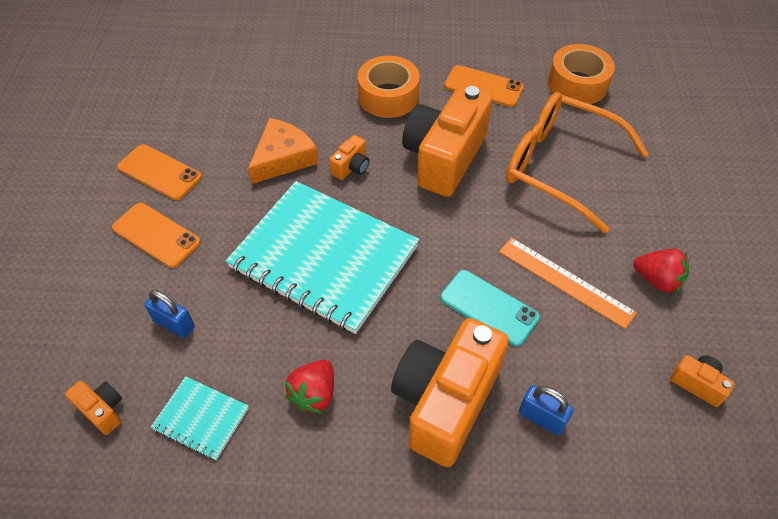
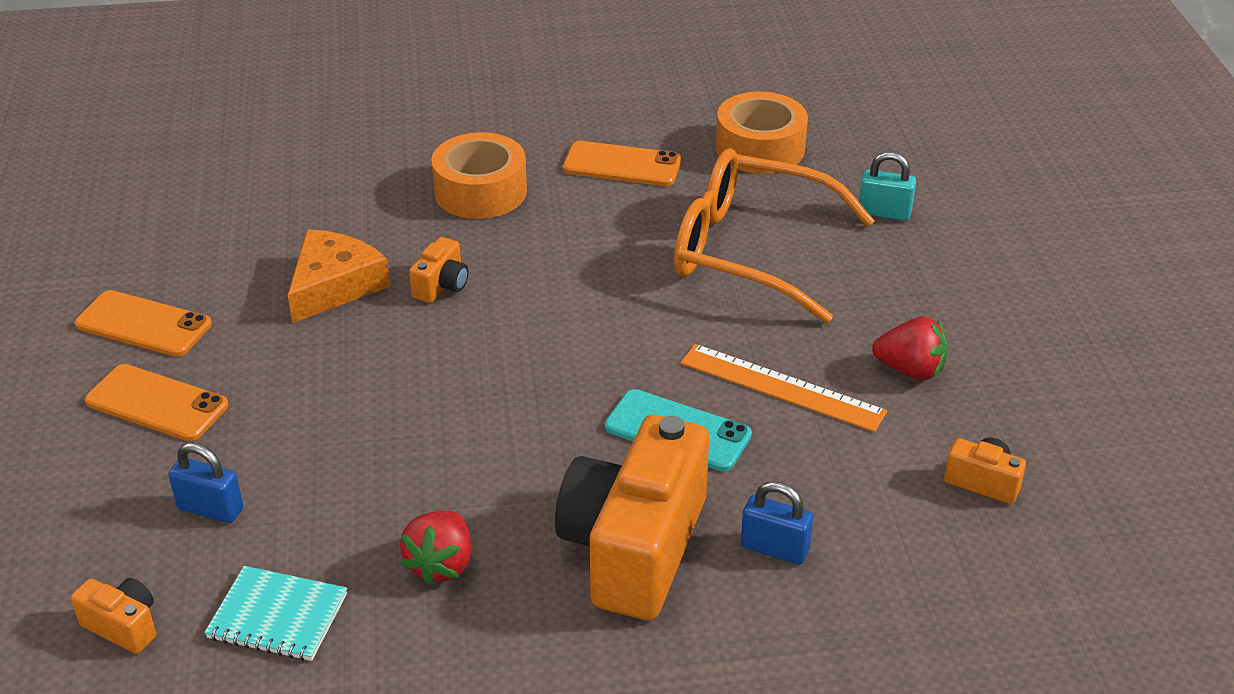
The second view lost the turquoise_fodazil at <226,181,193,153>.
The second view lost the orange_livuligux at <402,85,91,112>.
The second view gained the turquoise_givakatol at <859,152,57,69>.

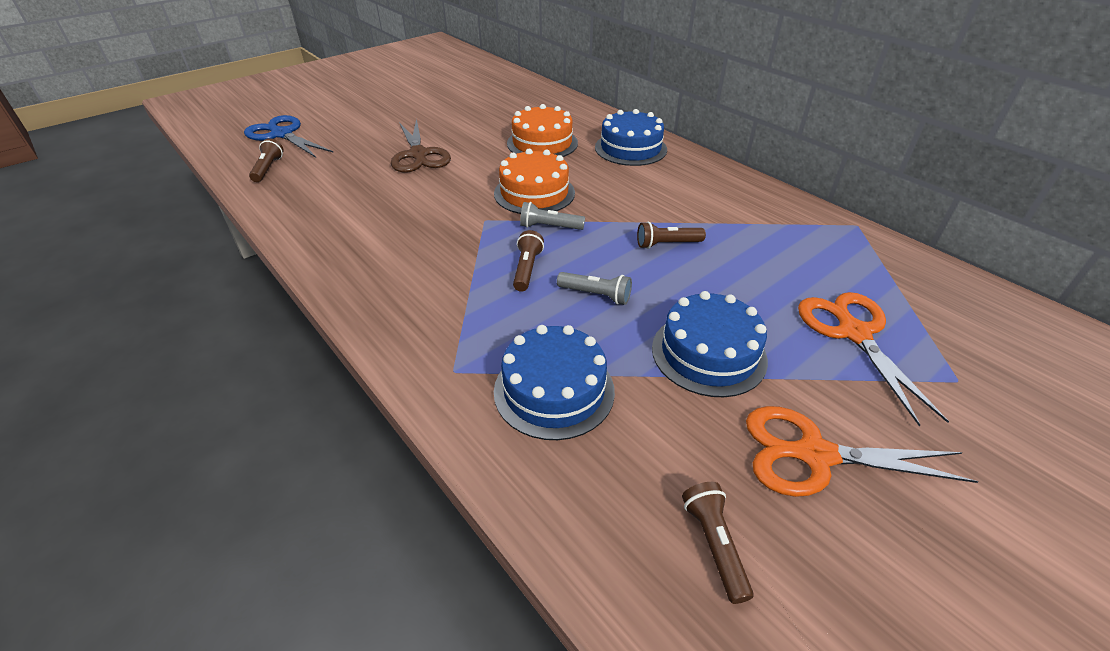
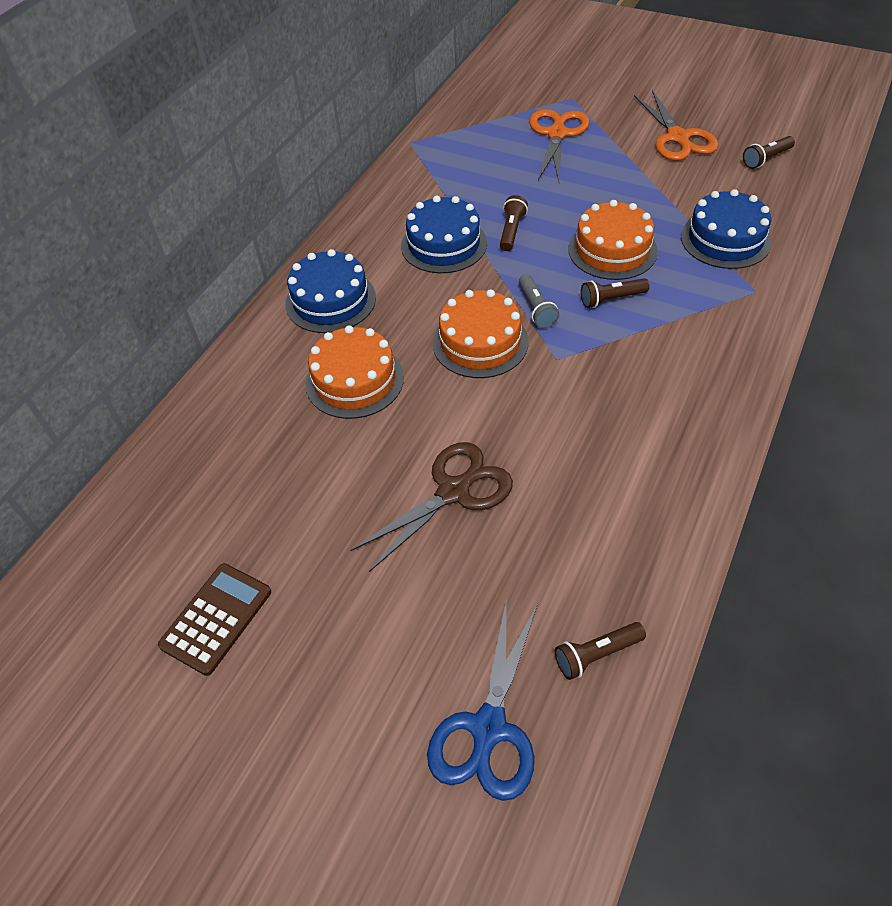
The second view gained the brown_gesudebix at <158,563,113,113>.
The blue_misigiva ended up elsewhere, having gone from <652,291,116,106> to <401,196,86,77>.
Where the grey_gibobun stood at <557,272,75,33>, the orange_misigiva came to stand at <569,200,89,80>.
The brown_gibobun at <637,222,69,27> ended up facing another way, 135 degrees counterclockwise from before.
The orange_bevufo at <798,292,151,134> ended up facing another way, 135 degrees clockwise from before.

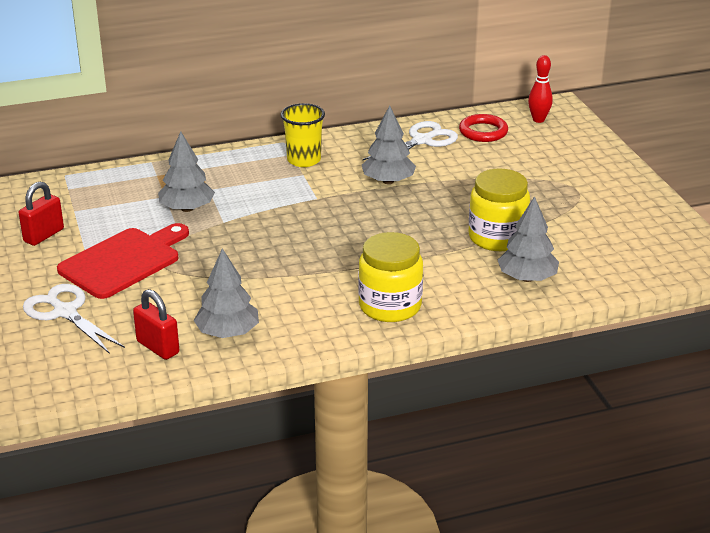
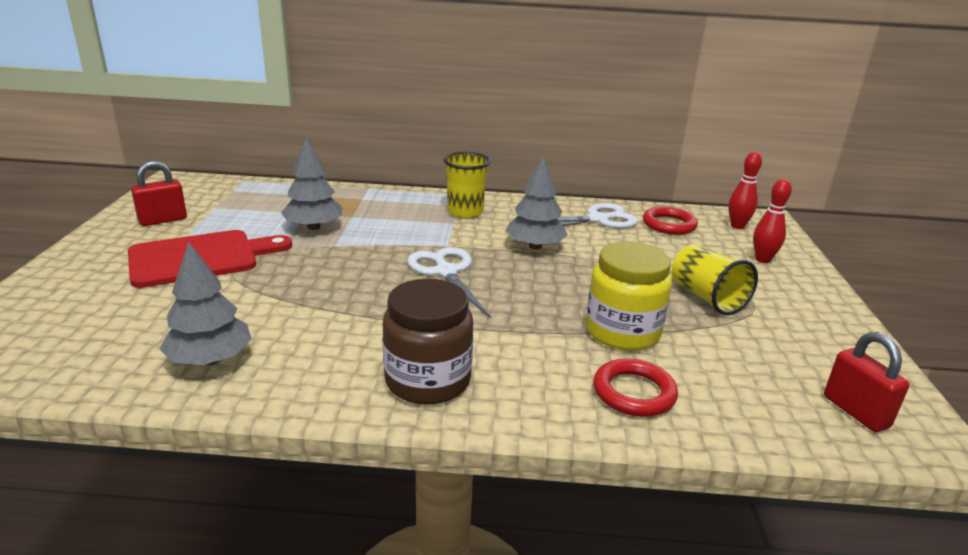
The second view gained the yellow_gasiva at <671,244,87,71>.
The second view gained the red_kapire at <753,179,39,84>.
The white_bevufo ended up elsewhere, having gone from <23,284,102,70> to <407,247,84,71>.
The red_givakatol ended up elsewhere, having gone from <133,289,46,71> to <824,332,86,100>.
Where the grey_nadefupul stood at <498,196,61,86>, the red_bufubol came to stand at <593,358,85,59>.
What was the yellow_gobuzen at <358,232,65,90> turned into the brown_gobuzen at <382,279,91,126>.

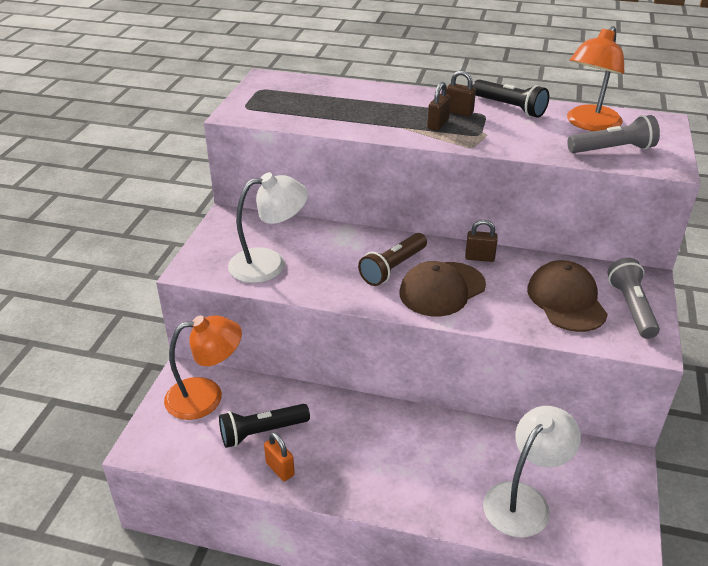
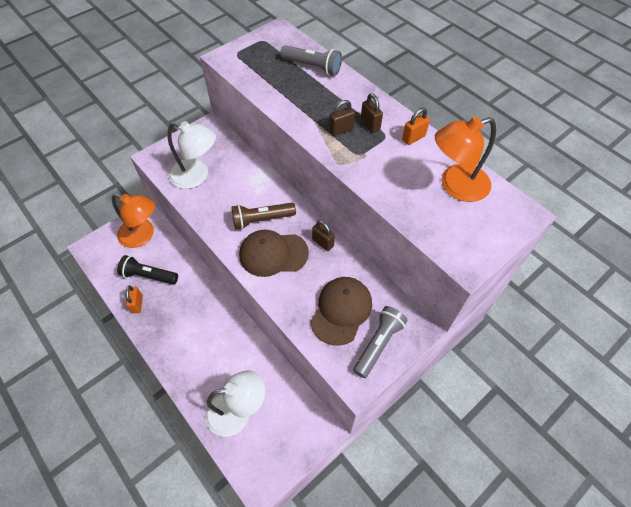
The grey_gibobun ended up elsewhere, having gone from <567,115,93,38> to <280,45,62,31>.
Where the black_gibobun stood at <472,79,77,39>, the orange_givakatol came to stand at <402,108,28,37>.

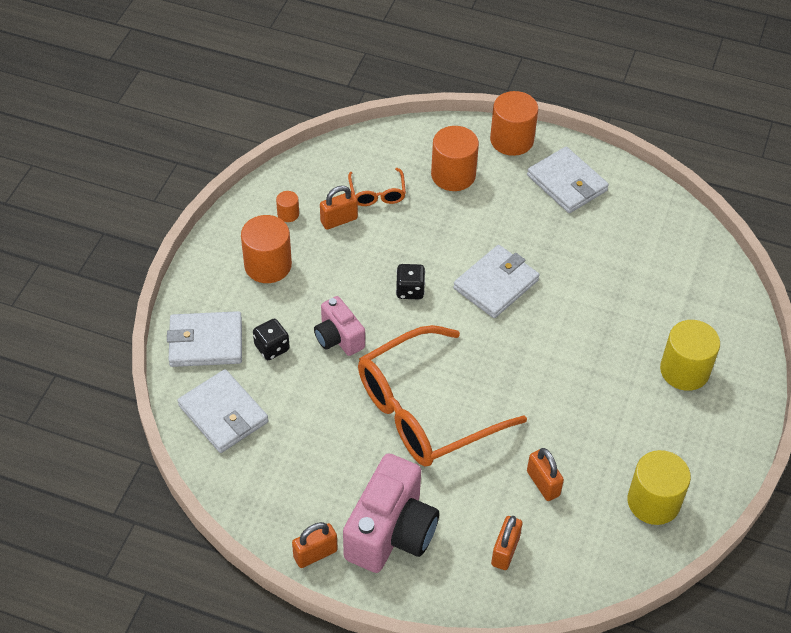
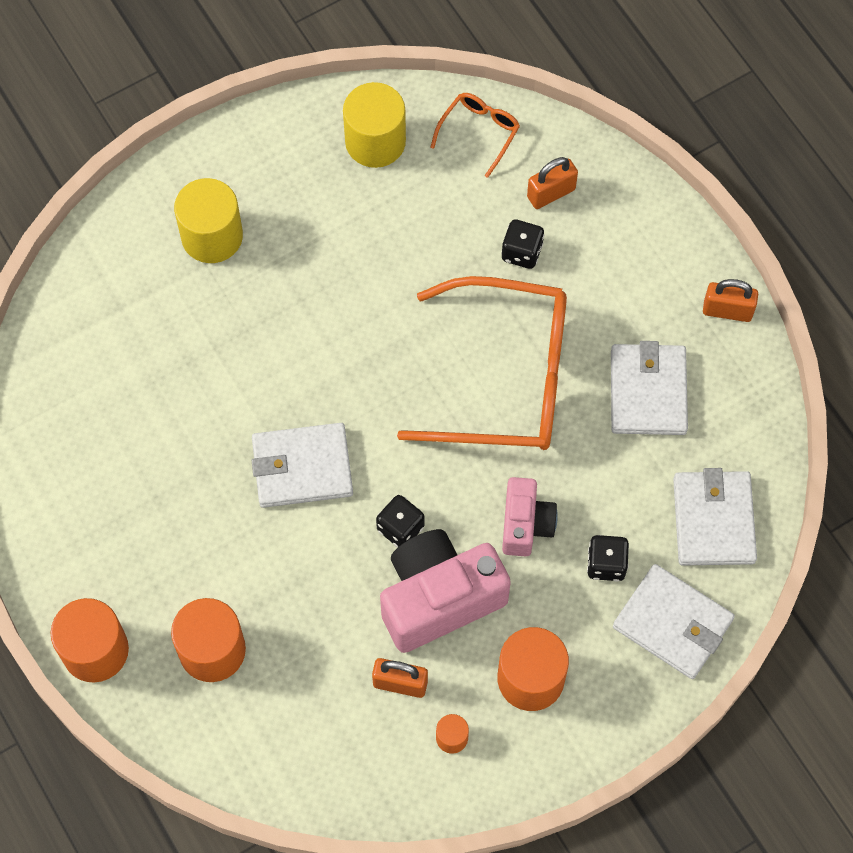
The second view lost the orange_givakatol at <527,448,37,53>.
The second view gained the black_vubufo at <501,219,43,50>.
The pink_livuligux ended up elsewhere, having gone from <343,453,96,120> to <380,529,131,124>.
The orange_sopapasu ended up elsewhere, having gone from <348,168,58,38> to <431,93,89,85>.
The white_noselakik ended up elsewhere, having gone from <527,147,82,66> to <611,341,77,94>.

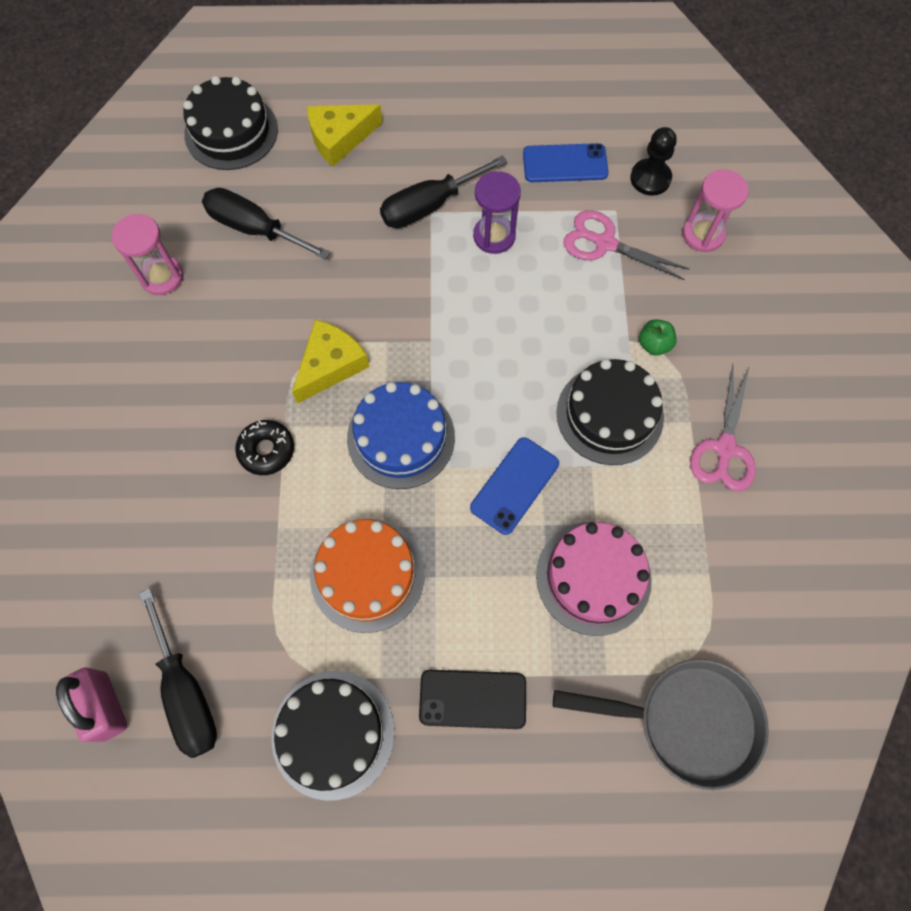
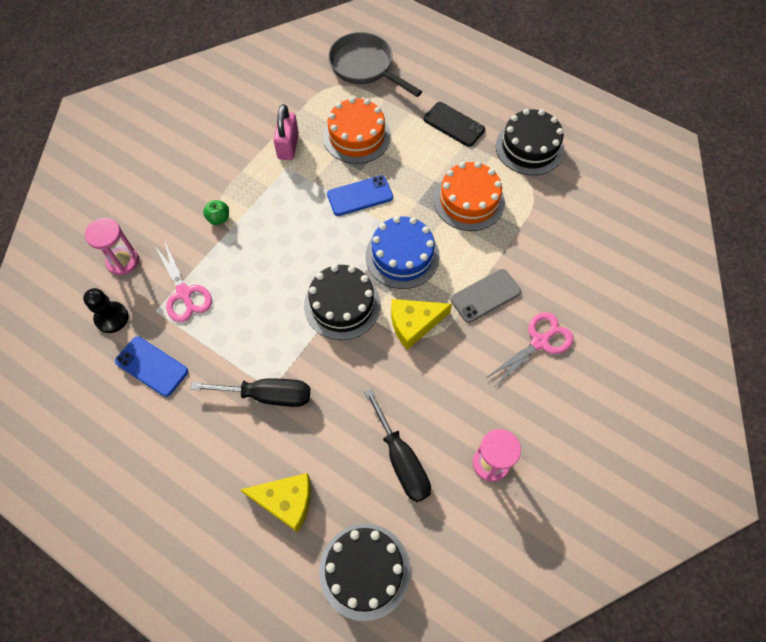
The second view lost the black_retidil at <139,588,78,170>.
The second view lost the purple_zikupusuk at <473,171,48,83>.
The pink_givakatol ended up elsewhere, having gone from <56,667,72,75> to <273,104,26,56>.
The black_misigiva ended up elsewhere, having gone from <557,359,107,106> to <304,265,77,75>.
The pink_bevufo ended up elsewhere, having gone from <690,365,66,126> to <486,312,87,74>.
Where the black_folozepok stood at <235,420,59,55>, the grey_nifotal came to stand at <451,269,70,54>.
What was the pink_misigiva at <536,522,116,114> turned into the orange_misigiva at <323,97,68,67>.

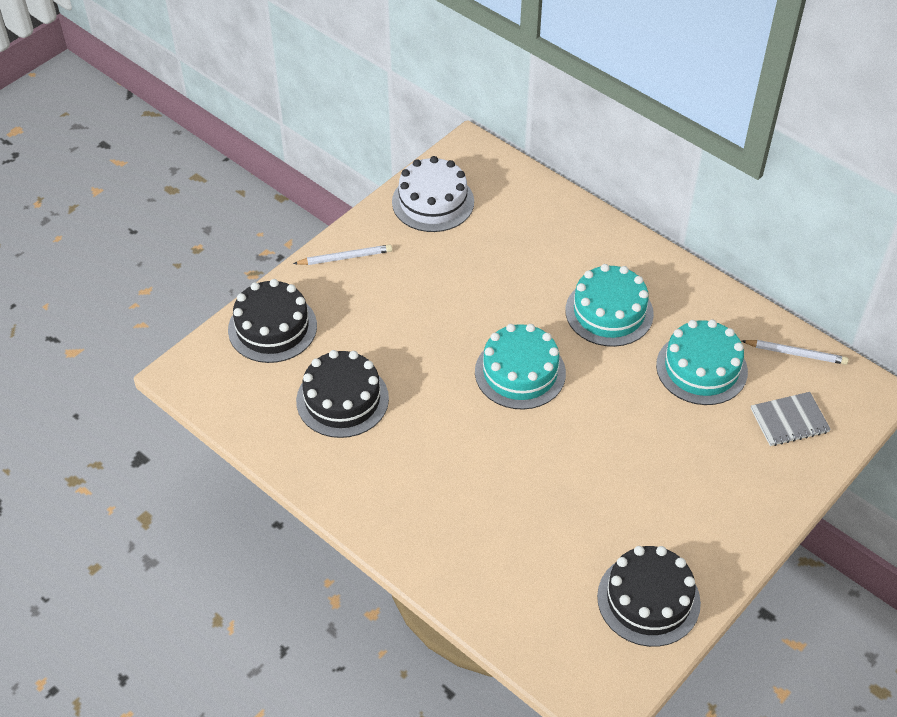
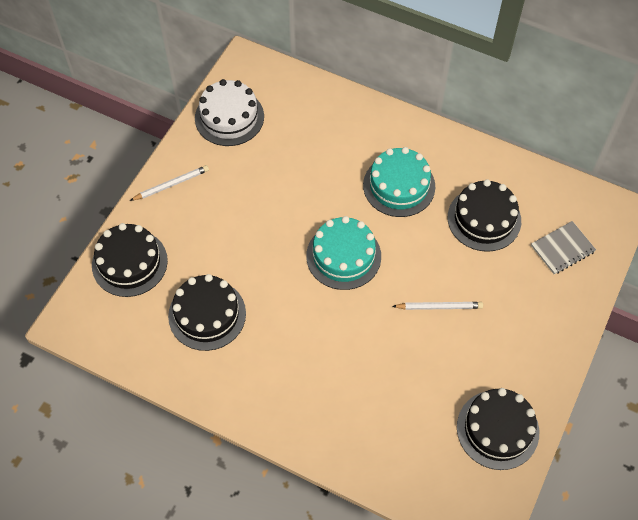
The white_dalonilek ended up elsewhere, having gone from <742,340,107,25> to <392,302,91,8>.
What was the turquoise_misigiva at <656,319,92,86> turned into the black_misigiva at <448,179,73,73>.

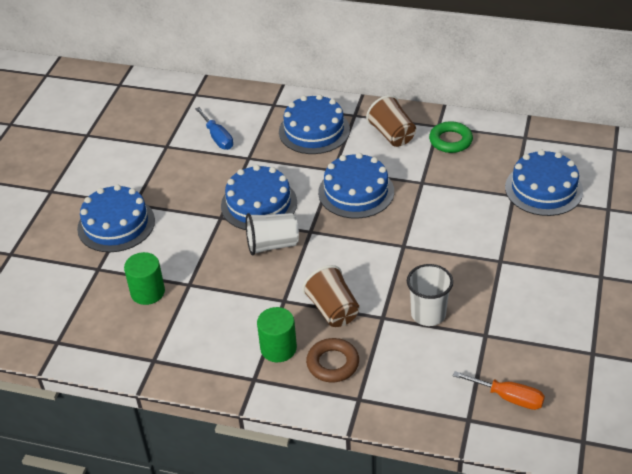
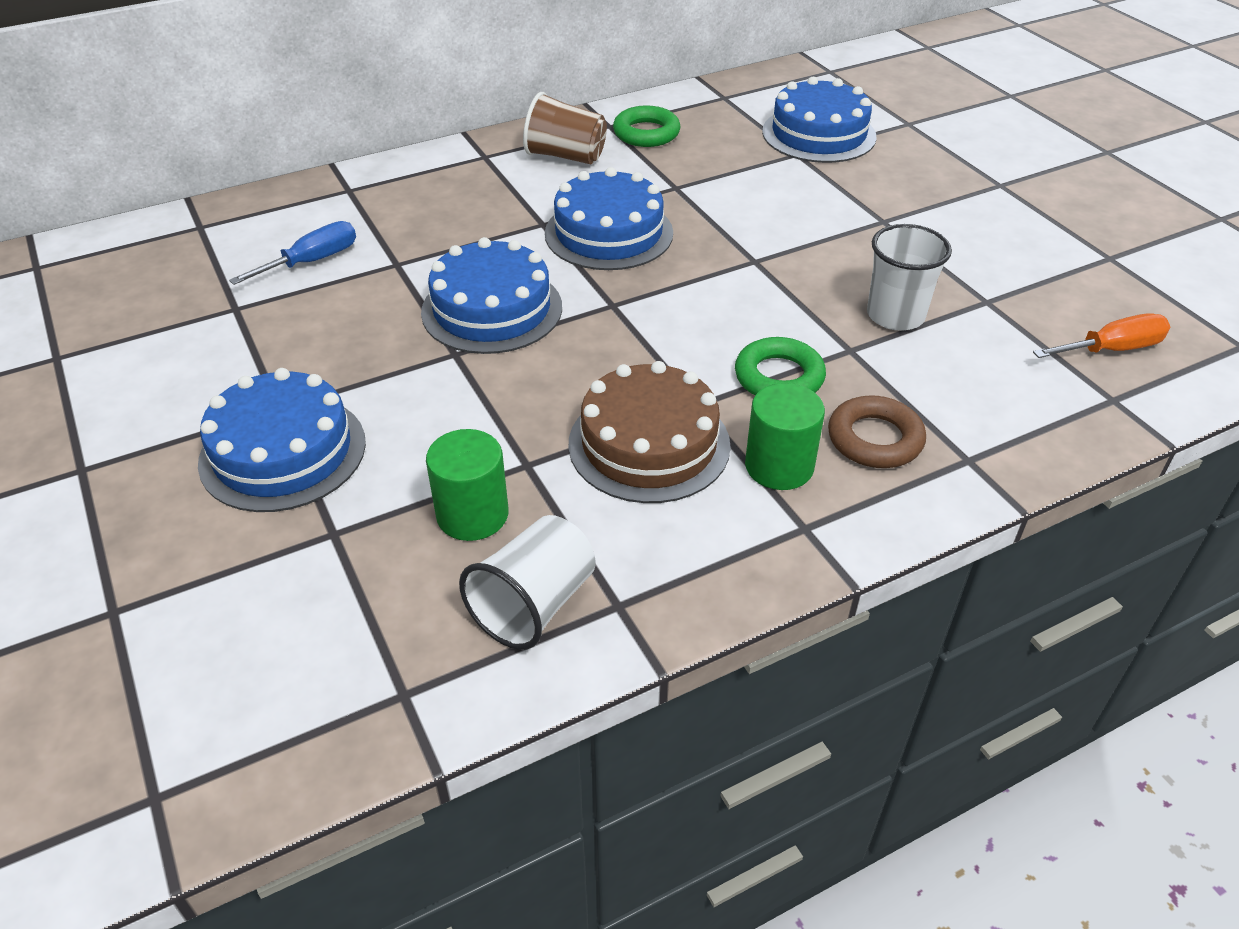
The second view lost the blue_misigiva at <279,94,71,60>.
The second view gained the brown_misigiva at <569,361,162,142>.
The white_gasiva ended up elsewhere, having gone from <246,213,53,42> to <459,515,137,135>.
Where the brown_gasiva stood at <302,265,58,62>, the green_bufubol came to stand at <735,337,91,58>.
The blue_retidil at <195,107,38,43> ended up facing another way, 60 degrees counterclockwise from before.

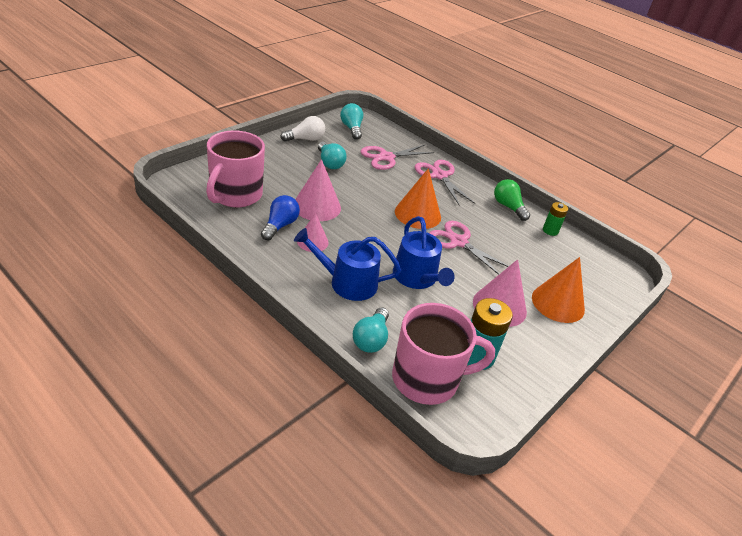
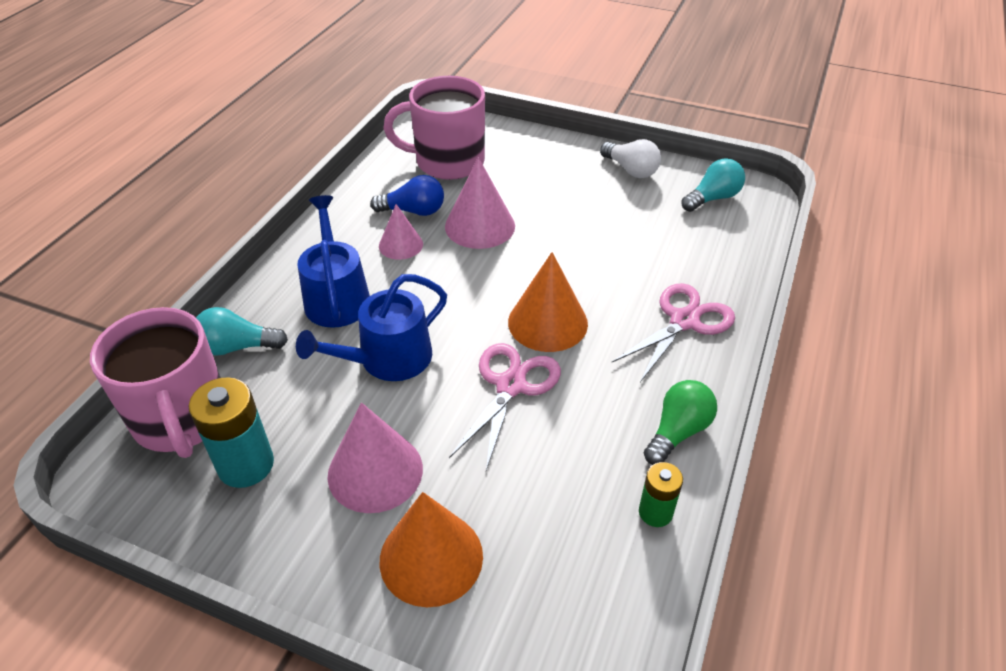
The second view lost the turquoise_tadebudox at <318,142,29,27>.
The second view lost the pink_bevufo at <361,145,74,25>.

